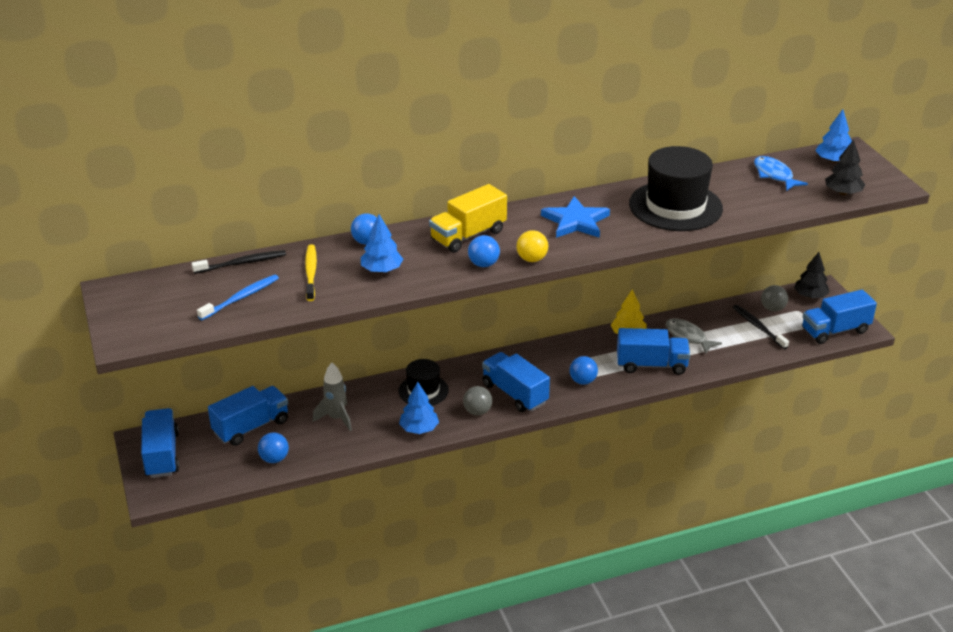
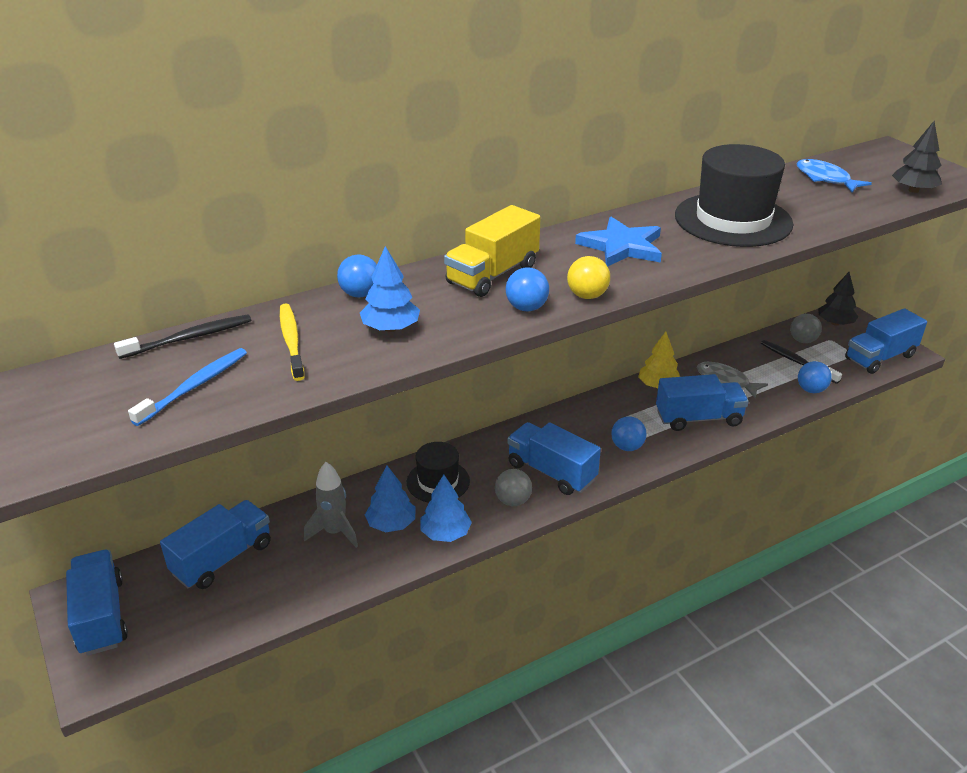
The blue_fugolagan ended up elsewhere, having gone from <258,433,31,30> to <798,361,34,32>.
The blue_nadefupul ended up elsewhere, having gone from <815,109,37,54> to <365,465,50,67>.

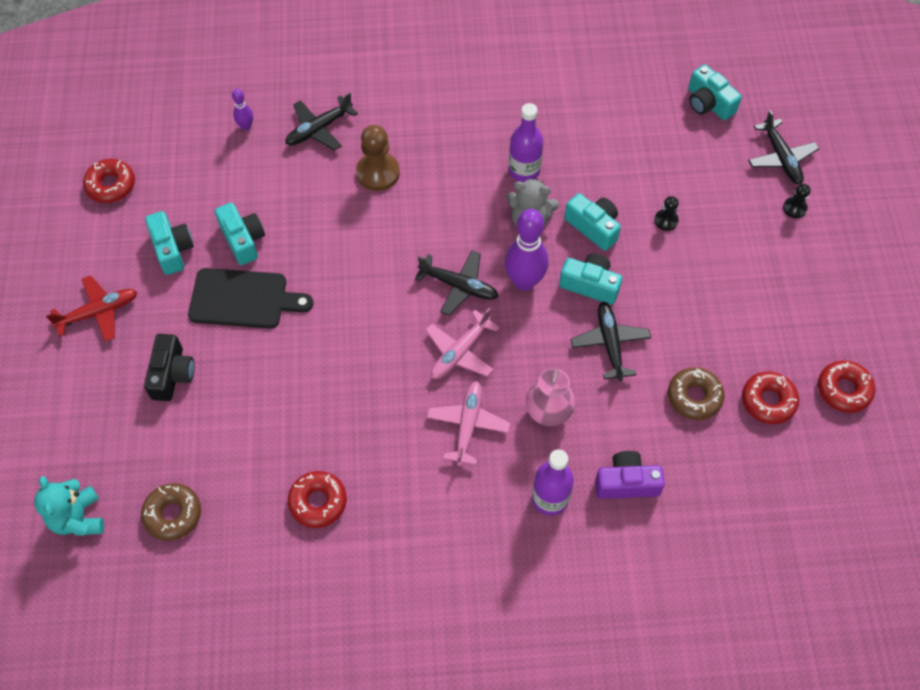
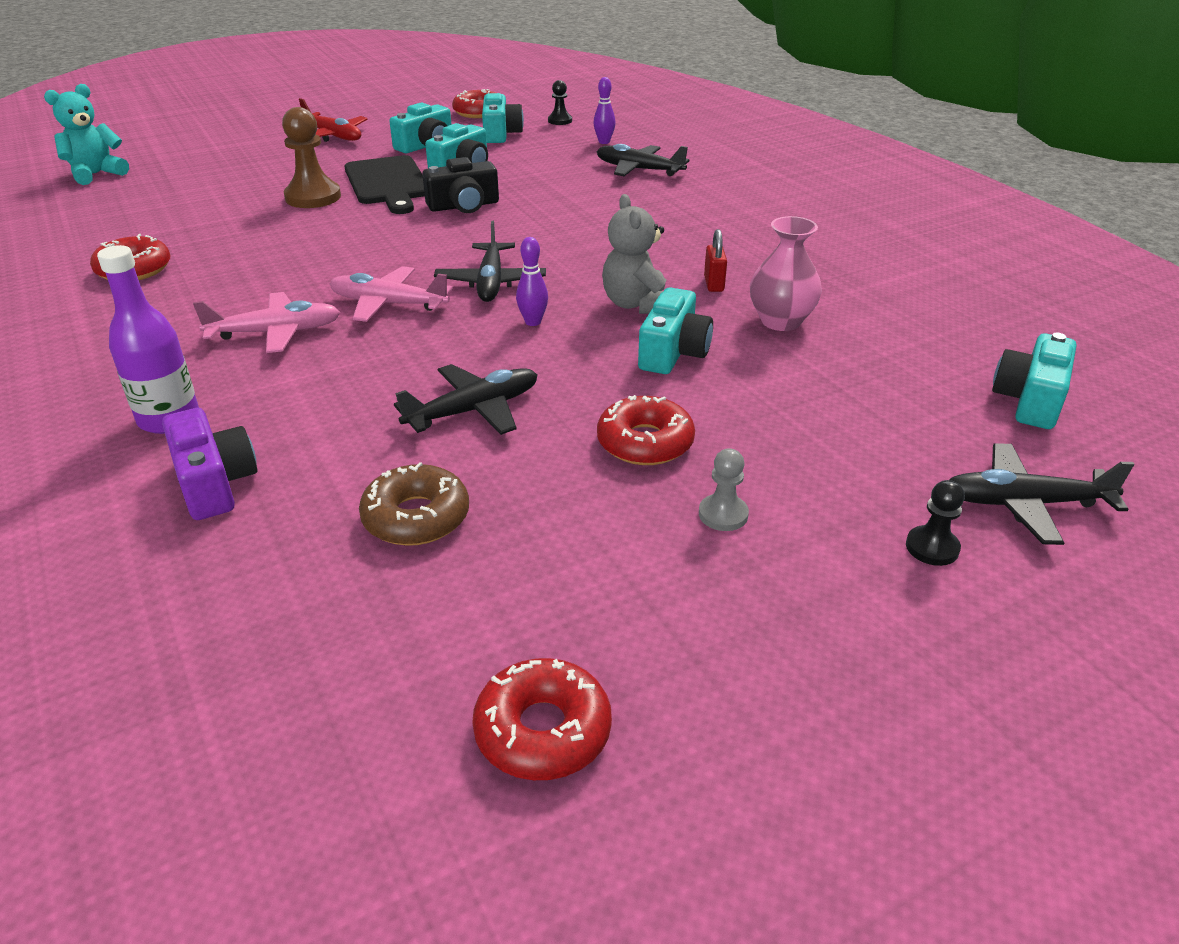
The second view lost the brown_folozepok at <141,483,60,58>.
The second view gained the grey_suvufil at <699,448,50,83>.
The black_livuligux ended up elsewhere, having gone from <144,334,51,67> to <422,157,77,56>.
The brown_suvufil ended up elsewhere, having gone from <356,125,44,66> to <282,107,59,101>.
The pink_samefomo ended up elsewhere, having gone from <526,368,49,58> to <750,216,72,115>.
The turquoise_livuligux ended up elsewhere, having gone from <559,253,63,52> to <482,93,42,50>.
The black_suvufil ended up elsewhere, having gone from <654,196,25,35> to <548,80,24,45>.
The red_folozepok ended up elsewhere, having gone from <742,371,57,53> to <597,395,98,70>.
Where the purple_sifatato stood at <509,103,34,79>, the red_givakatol came to stand at <704,229,23,63>.
The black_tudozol at <748,110,71,74> ended up facing another way, 45 degrees clockwise from before.
The size of the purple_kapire at <505,209,43,82> changed by a factor of 0.49.

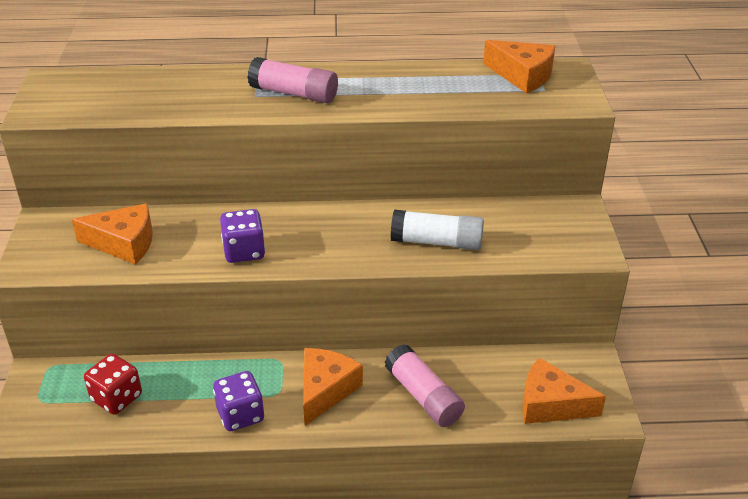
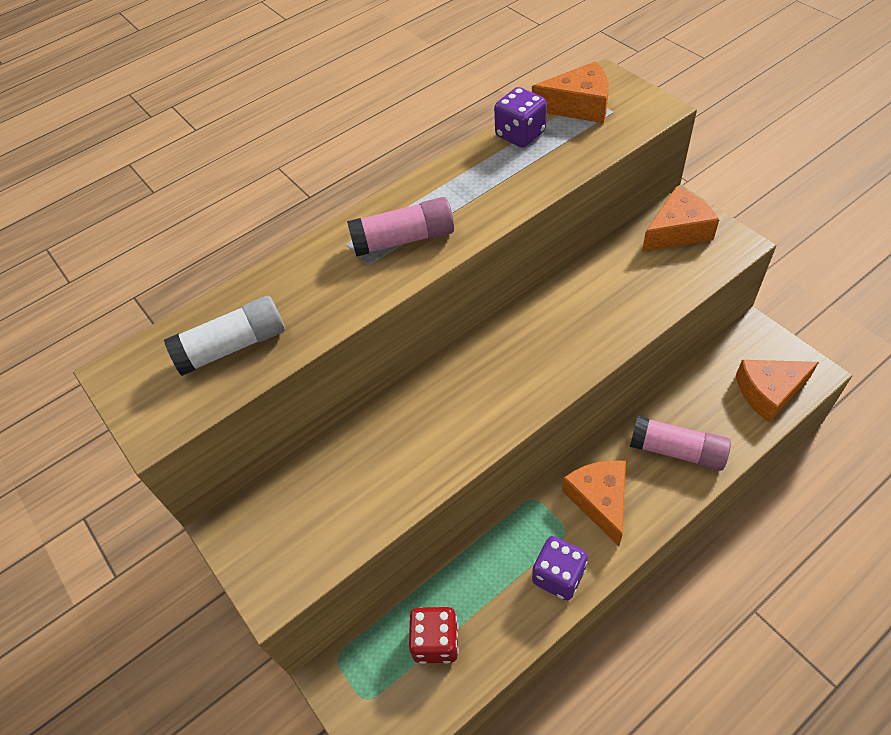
The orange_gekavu ended up elsewhere, having gone from <72,203,81,62> to <642,187,77,65>.
The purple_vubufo ended up elsewhere, having gone from <220,209,45,54> to <494,87,53,61>.
The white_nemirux ended up elsewhere, having gone from <391,210,93,40> to <164,296,121,80>.

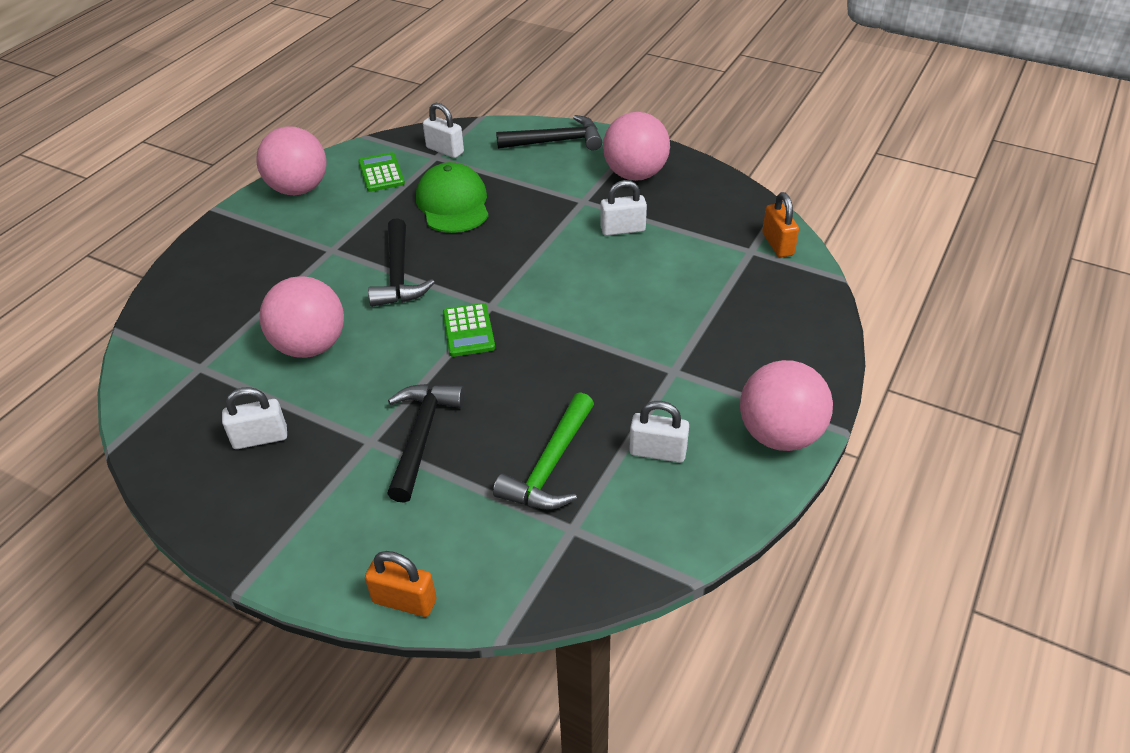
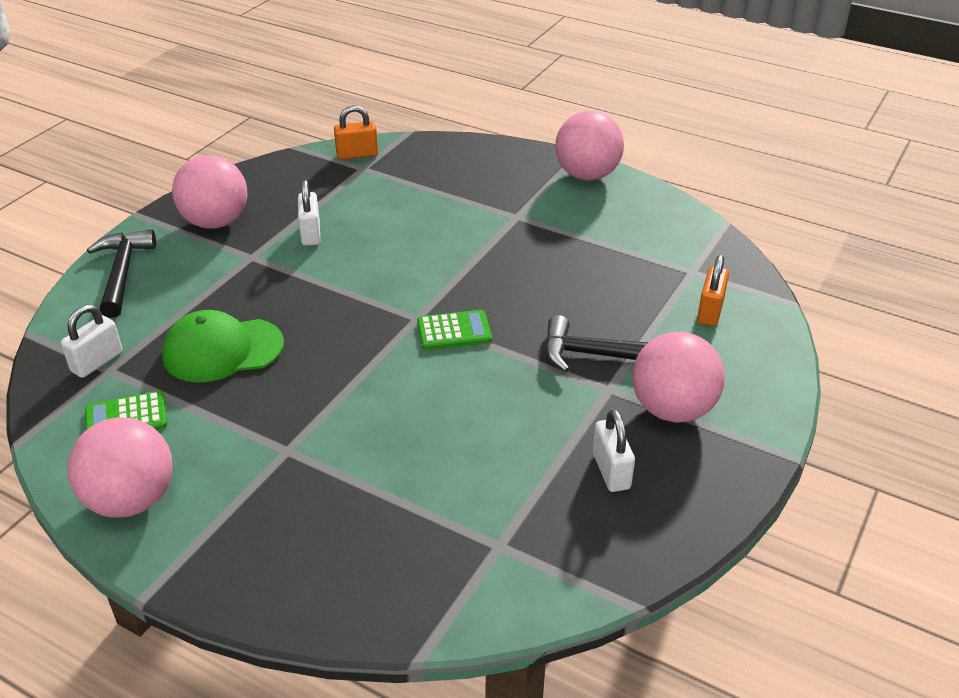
The second view lost the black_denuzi at <368,218,67,89>.
The second view lost the green_denuzi at <493,392,101,118>.
The second view lost the white_givakatol at <629,401,60,62>.
The pink_fugolagan ended up elsewhere, having gone from <260,276,84,82> to <632,332,93,91>.
The orange_givakatol ended up elsewhere, having gone from <365,551,71,66> to <697,255,32,71>.

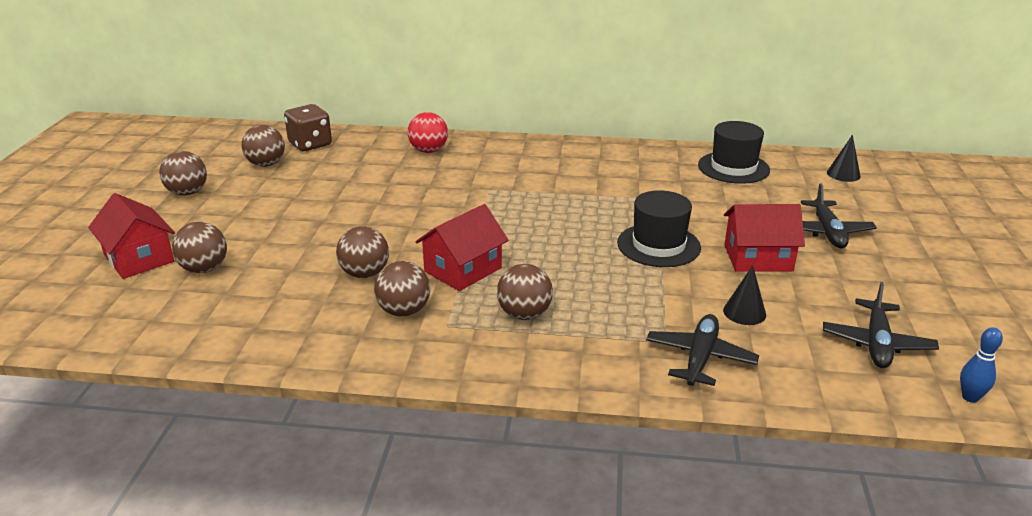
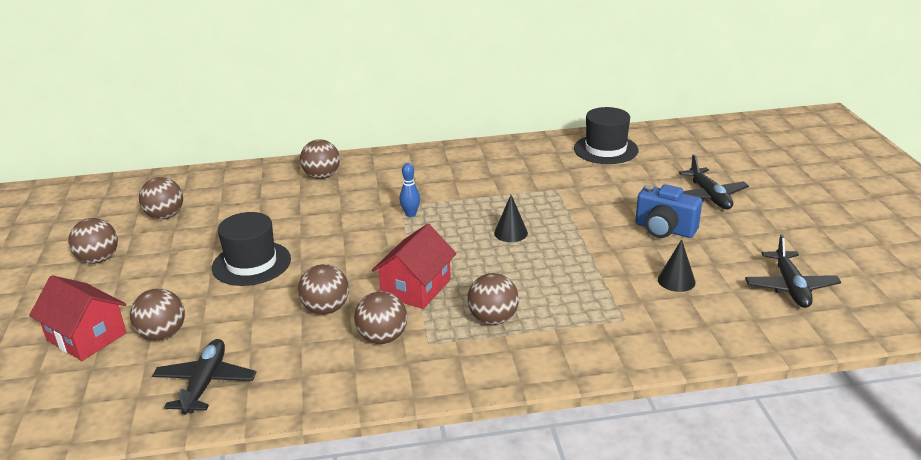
The second view lost the brown_vubufo at <284,104,48,47>.
The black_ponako ended up elsewhere, having gone from <617,190,84,77> to <212,212,79,74>.
The black_tudozol ended up elsewhere, having gone from <646,314,113,72> to <152,339,104,76>.
The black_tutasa ended up elsewhere, having gone from <827,135,34,47> to <494,195,34,47>.
The blue_kapire ended up elsewhere, having gone from <960,327,43,76> to <400,163,20,54>.
Where the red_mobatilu stood at <724,204,81,68>, the blue_livuligux came to stand at <636,184,66,54>.
What was the red_fugolagan at <408,112,40,41> turned into the brown_fugolagan at <300,139,40,40>.

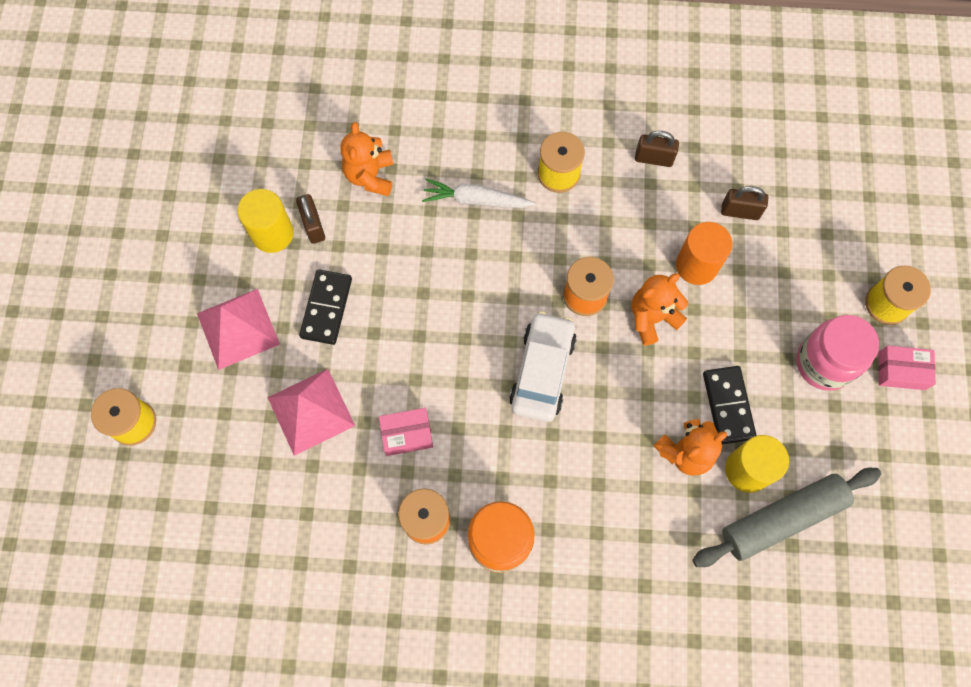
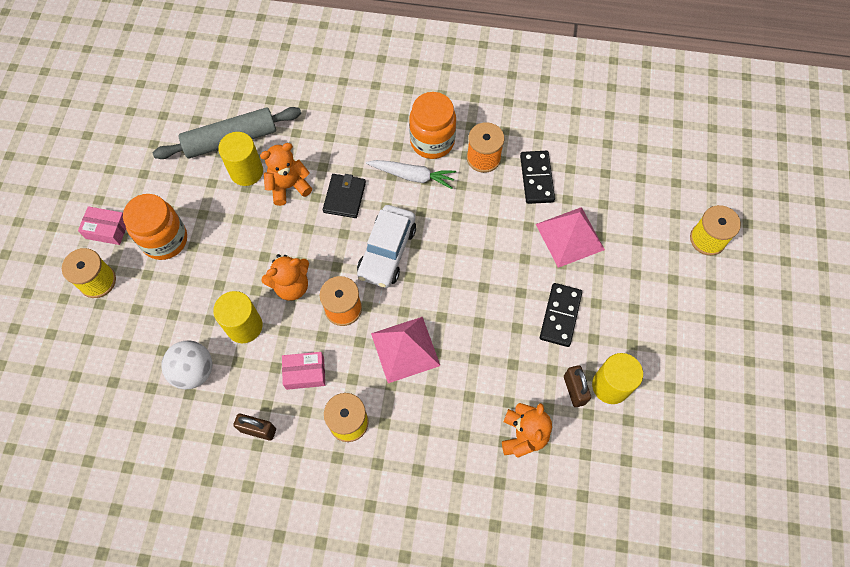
The second view gained the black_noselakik at <323,174,43,44>.
The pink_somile ended up elsewhere, having gone from <197,289,83,81> to <371,317,69,66>.
The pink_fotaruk ended up elsewhere, having gone from <379,408,54,48> to <282,352,43,38>.
The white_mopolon ended up elsewhere, having gone from <422,178,114,30> to <366,160,90,29>.
The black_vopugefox ended up elsewhere, having gone from <703,366,54,78> to <520,151,35,53>.
Where the brown_givakatol stood at <721,186,47,34>, the white_fugolagan came to stand at <161,340,51,49>.
What was the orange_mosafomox at <676,222,57,63> turned into the yellow_mosafomox at <213,291,50,52>.
What was the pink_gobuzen at <796,315,83,76> turned into the orange_gobuzen at <123,194,64,66>.

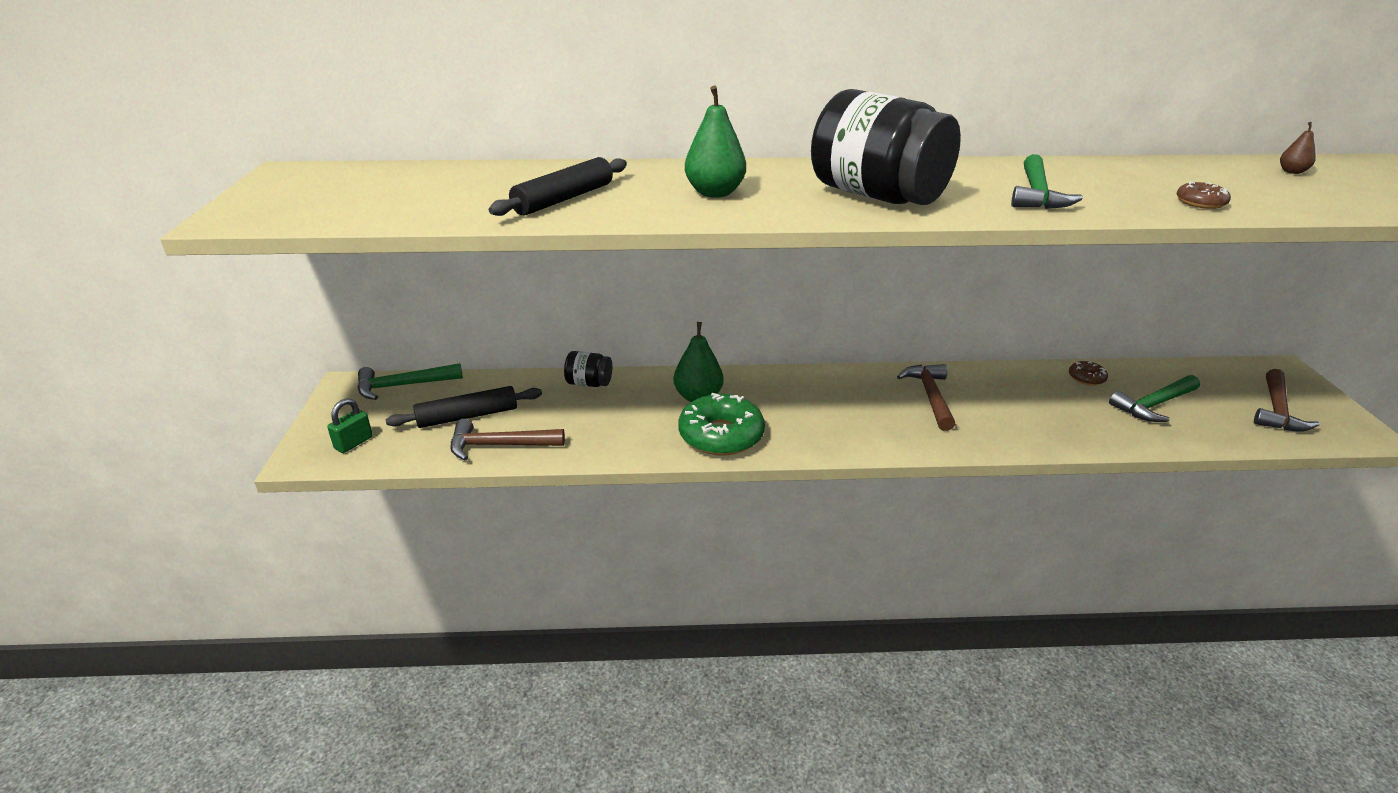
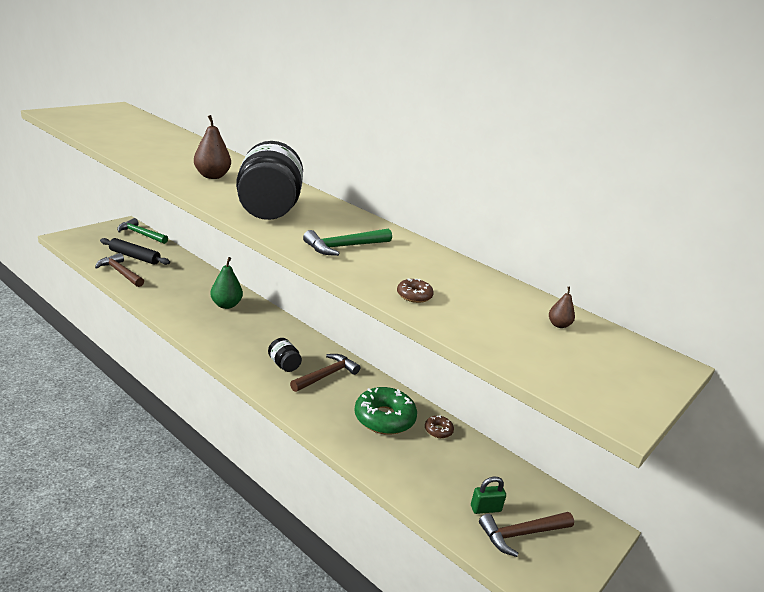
The second view lost the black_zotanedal at <489,157,138,59>.
The second view lost the green_denuzi at <1109,375,91,47>.
The green_givakatol ended up elsewhere, having gone from <327,398,46,55> to <471,476,35,38>.
The black_gobuzen ended up elsewhere, having gone from <564,351,48,36> to <268,338,34,34>.
The green_folozepok ended up elsewhere, having gone from <678,393,87,62> to <354,387,63,48>.
What was the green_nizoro at <685,86,61,112> turned into the brown_nizoro at <194,115,37,64>.

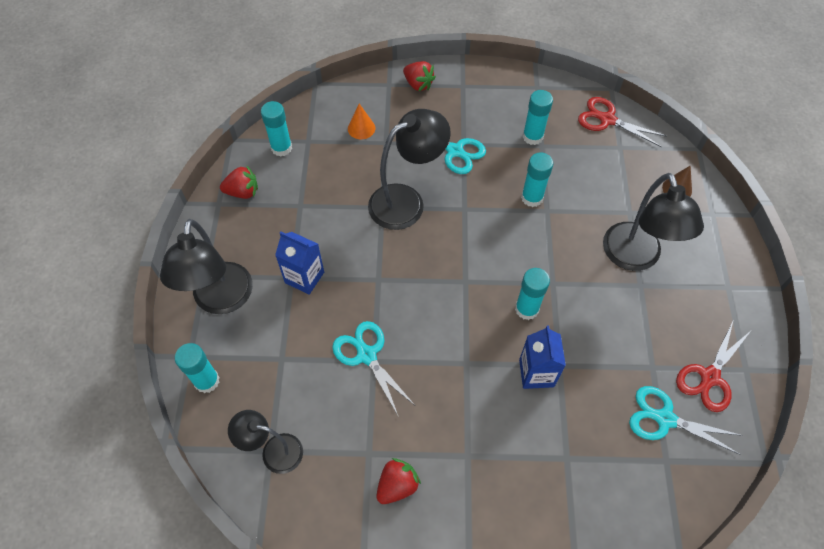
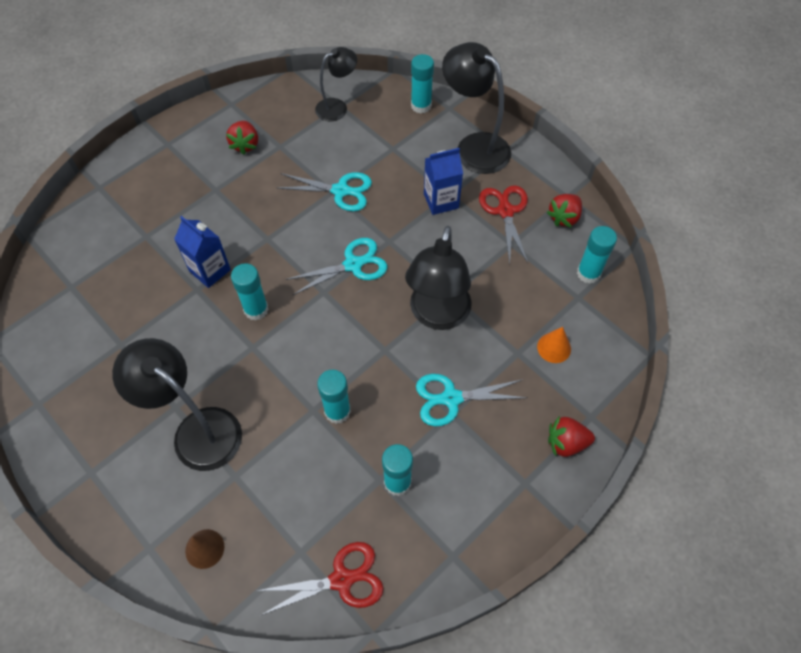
The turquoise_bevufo ended up elsewhere, having gone from <629,386,114,69> to <286,238,101,58>.
The red_bevufo ended up elsewhere, having gone from <676,319,75,93> to <479,185,49,79>.

